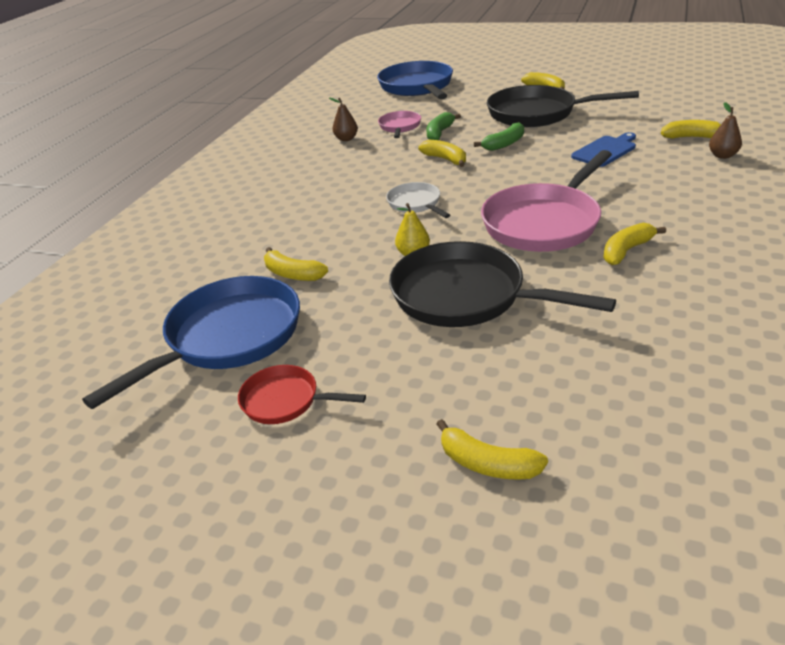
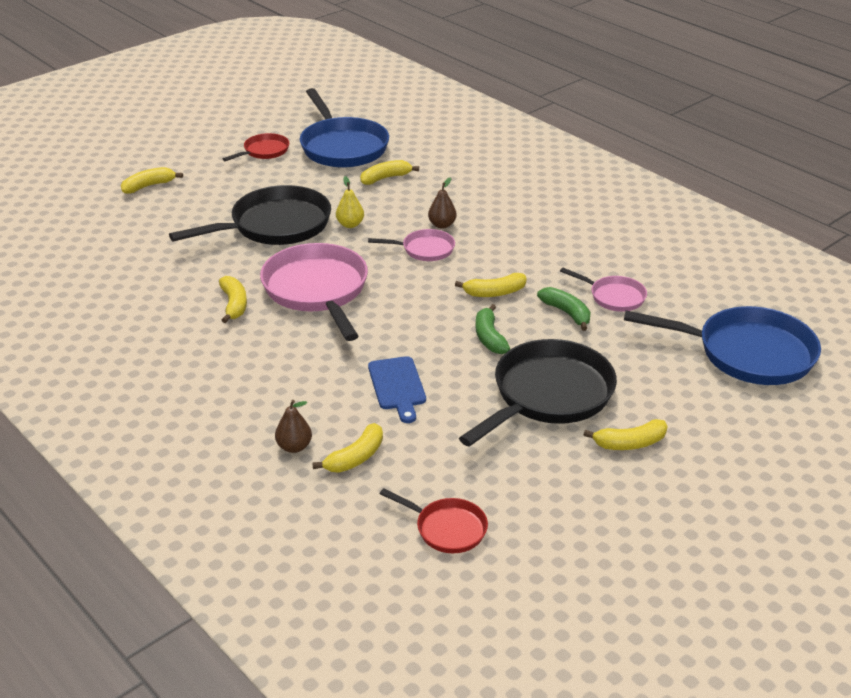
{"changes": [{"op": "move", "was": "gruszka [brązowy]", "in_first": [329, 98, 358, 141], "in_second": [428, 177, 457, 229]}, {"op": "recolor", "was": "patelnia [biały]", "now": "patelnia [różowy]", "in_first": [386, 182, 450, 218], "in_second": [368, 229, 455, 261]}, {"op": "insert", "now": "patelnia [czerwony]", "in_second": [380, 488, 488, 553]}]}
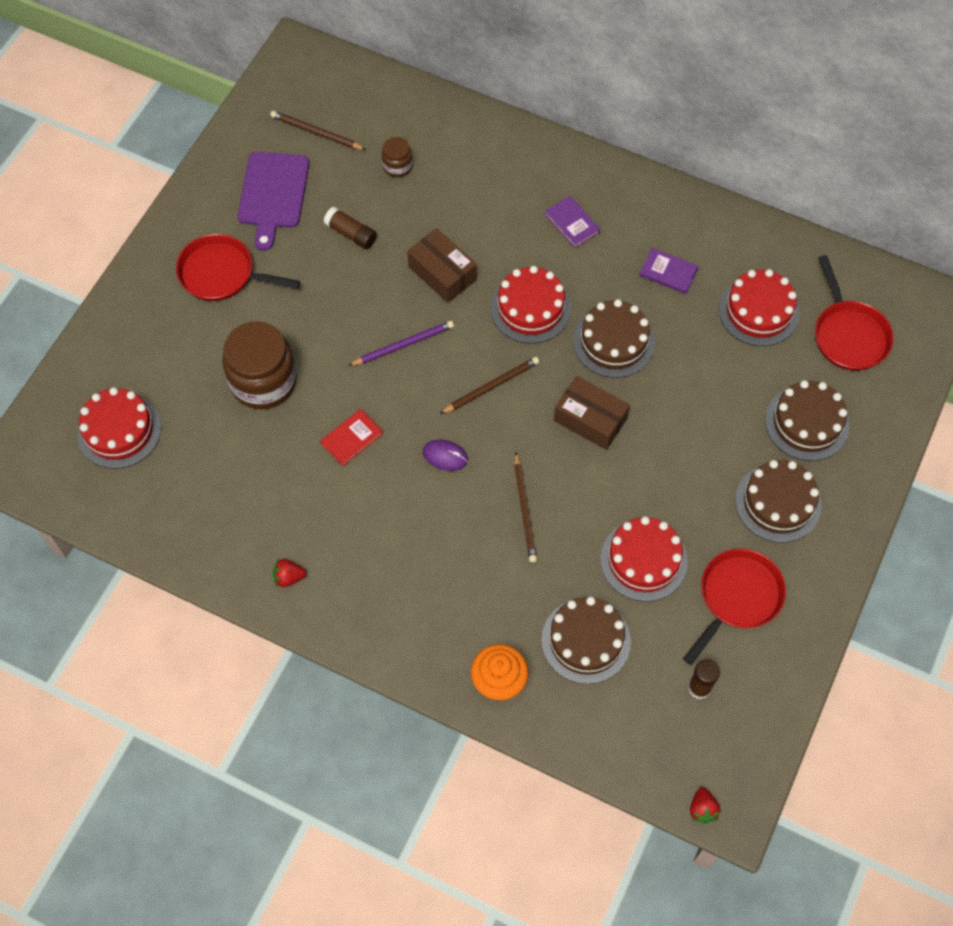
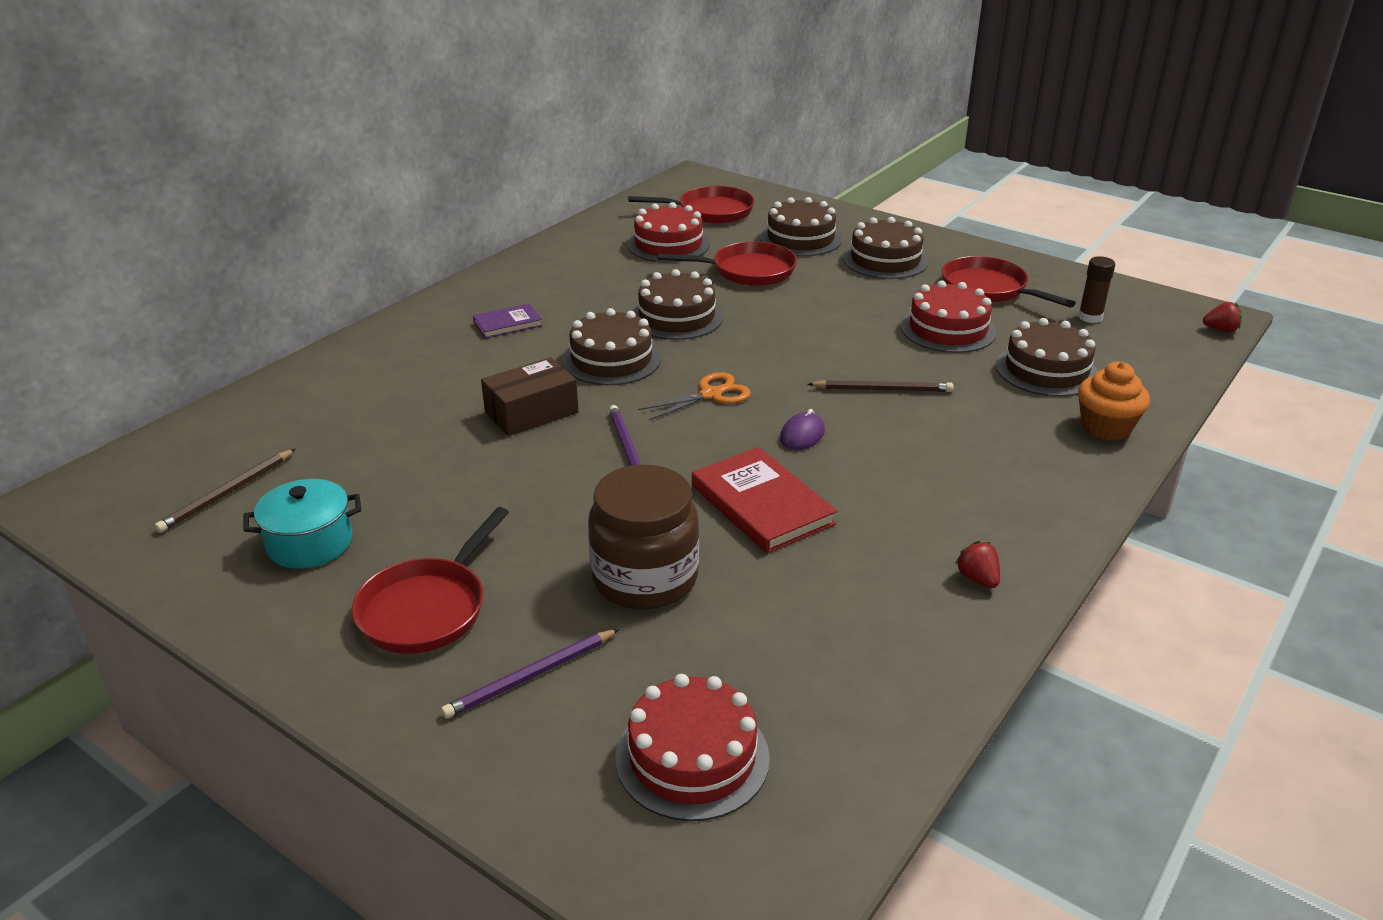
{"changes": [{"op": "delete", "was": "słoik [brązowy]", "in_first": [382, 137, 413, 177]}, {"op": "replace", "was": "deska do krojenia [fioletowy]", "now": "garnek [turkusowy]", "in_first": [238, 152, 309, 251], "in_second": [243, 479, 361, 569]}, {"op": "delete", "was": "klej w sztyfcie [brązowy]", "in_first": [324, 207, 377, 249]}, {"op": "delete", "was": "książka [fioletowy]", "in_first": [639, 248, 699, 294]}, {"op": "recolor", "was": "tort [czerwony]", "now": "tort [brązowy]", "in_first": [491, 266, 571, 344], "in_second": [562, 308, 661, 385]}, {"op": "replace", "was": "ołówek [brązowy]", "now": "nożyczki [pomarańczowy]", "in_first": [440, 357, 539, 414], "in_second": [638, 372, 751, 421]}, {"op": "delete", "was": "pudełko [brązowy]", "in_first": [554, 376, 630, 450]}, {"op": "resize", "was": "książka [czerwony]", "in_first": [320, 409, 383, 466], "in_second": [692, 447, 837, 554], "ratio": 1.74}, {"op": "rotate", "was": "truskawka [czerwony]", "in_first": [273, 559, 306, 587], "in_second": [955, 541, 1000, 588], "clockwise": 150}, {"op": "insert", "now": "patelnia [czerwony]", "in_second": [657, 241, 797, 286]}, {"op": "insert", "now": "ołówek [fioletowy]", "in_second": [441, 629, 619, 719]}]}
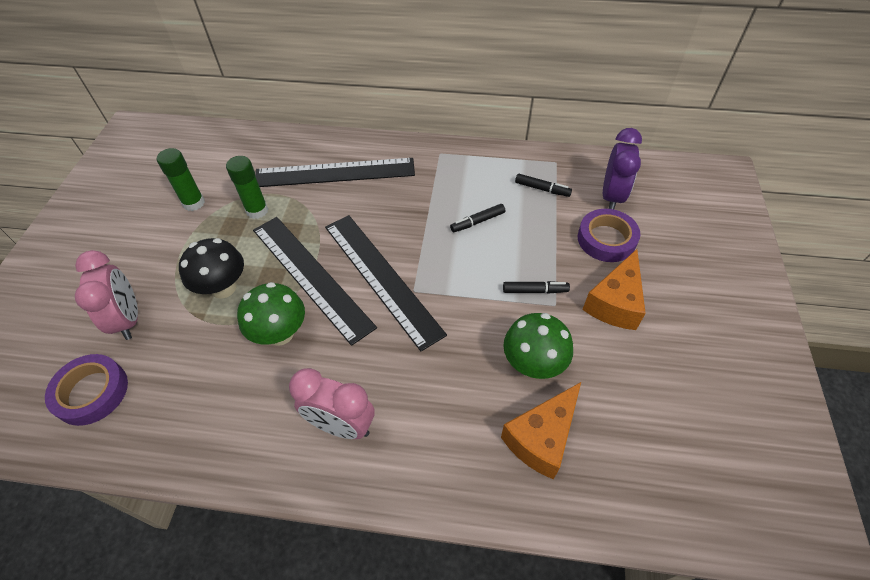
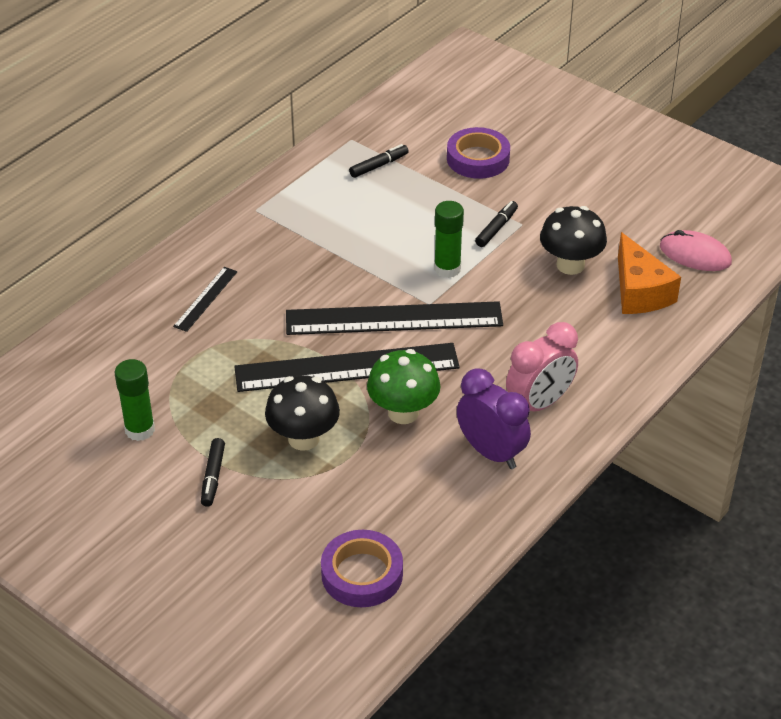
{"changes": [{"op": "move", "was": "budzik [fioletowy]", "in_first": [603, 128, 642, 209], "in_second": [457, 368, 531, 469]}, {"op": "move", "was": "klej w sztyfcie [zielony]", "in_first": [226, 156, 268, 219], "in_second": [434, 201, 464, 278]}, {"op": "resize", "was": "linijka [czarny]", "in_first": [255, 158, 415, 187], "in_second": [173, 267, 237, 332], "ratio": 0.46}, {"op": "move", "was": "flamaster [czarny]", "in_first": [450, 204, 505, 232], "in_second": [201, 438, 225, 507]}, {"op": "delete", "was": "ser [pomarańczowy]", "in_first": [582, 249, 646, 330]}, {"op": "delete", "was": "budzik [różowy]", "in_first": [75, 250, 138, 340]}, {"op": "recolor", "was": "grzyb [zielony]", "now": "grzyb [czarny]", "in_first": [503, 313, 573, 379], "in_second": [540, 206, 607, 275]}, {"op": "insert", "now": "myszka [różowy]", "in_second": [660, 230, 732, 271]}]}
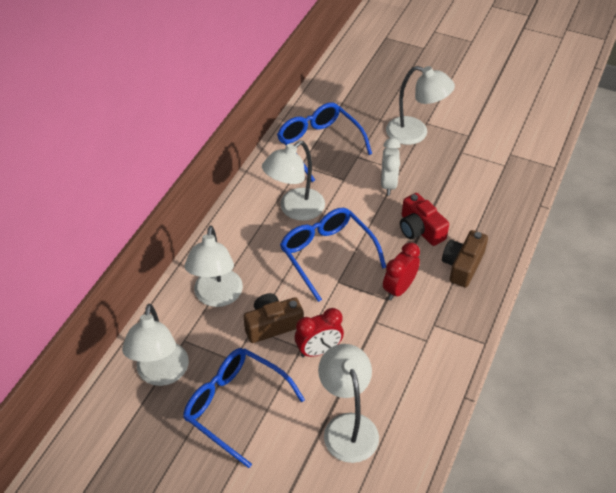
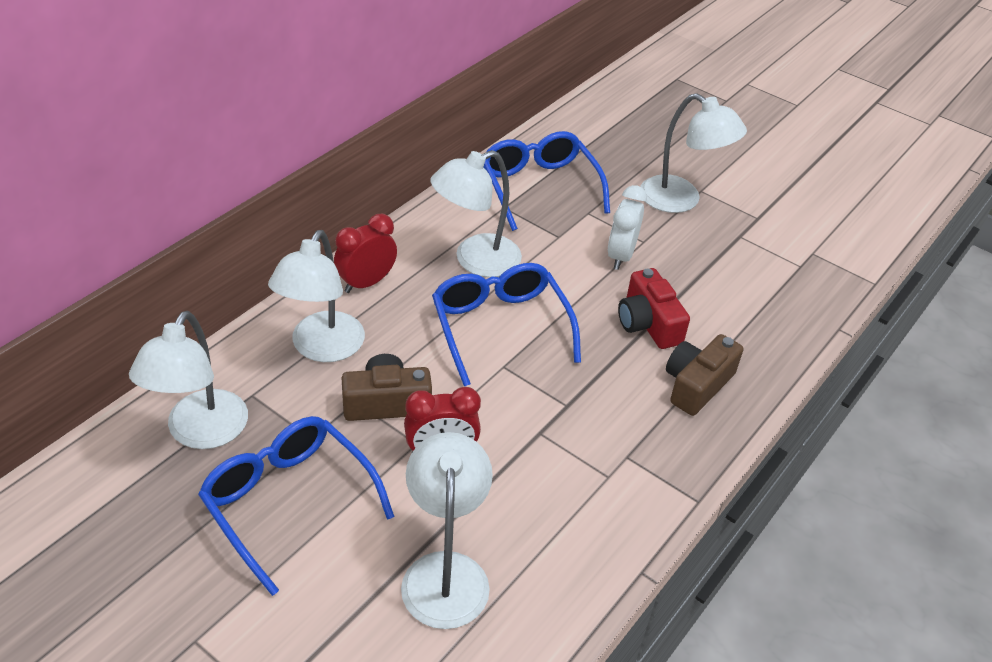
{"changes": [{"op": "move", "was": "budzik [czerwony]", "in_first": [383, 242, 420, 300], "in_second": [334, 214, 397, 293]}]}
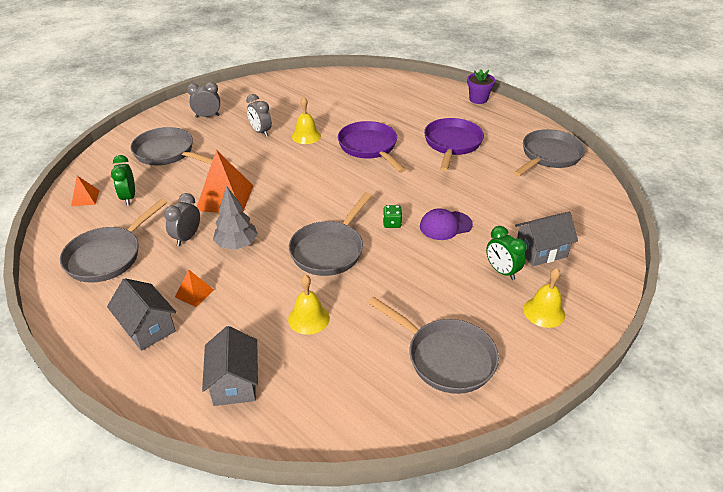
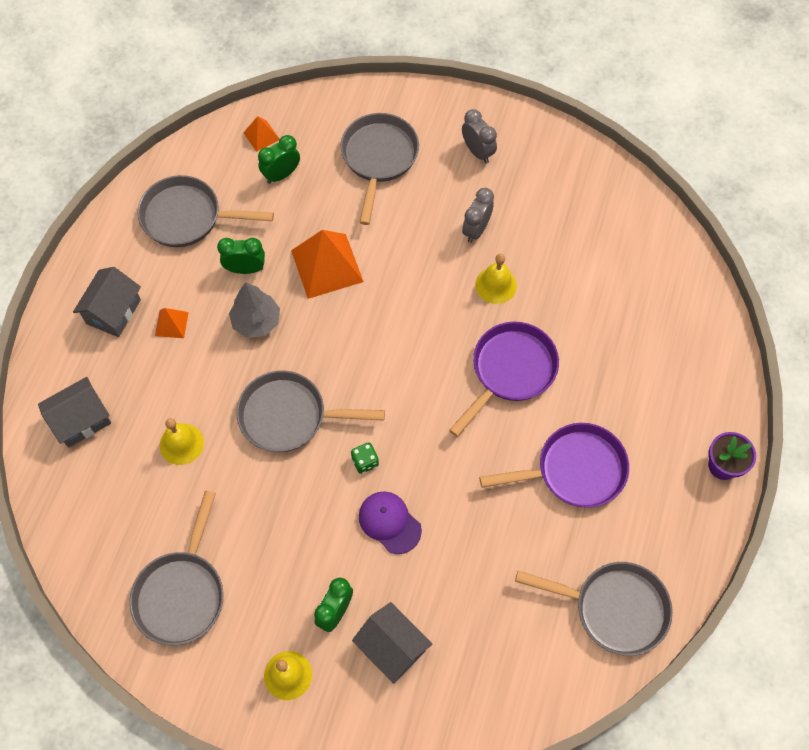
{"changes": [{"op": "recolor", "was": "budzik [szary]", "now": "budzik [zielony]", "in_first": [164, 193, 200, 246], "in_second": [217, 238, 265, 274]}]}
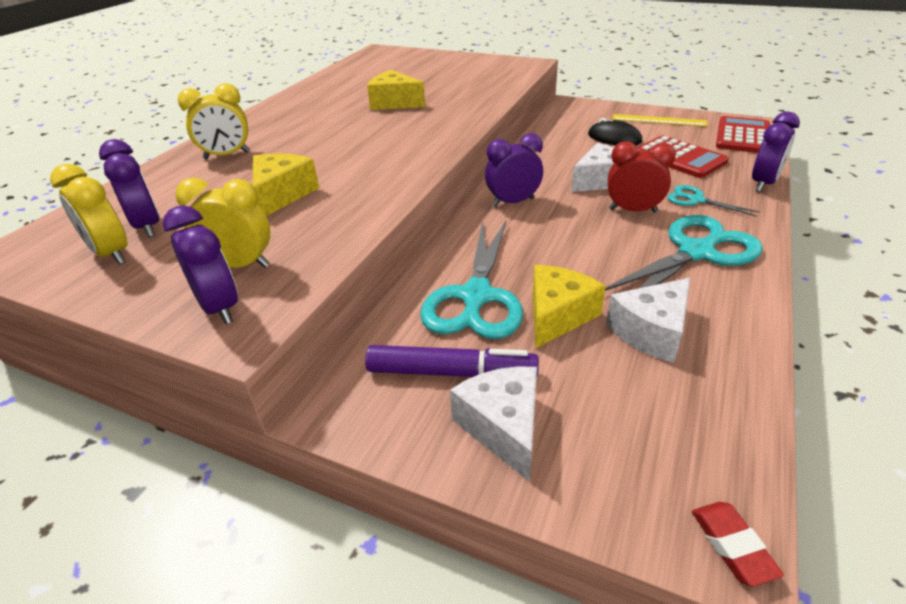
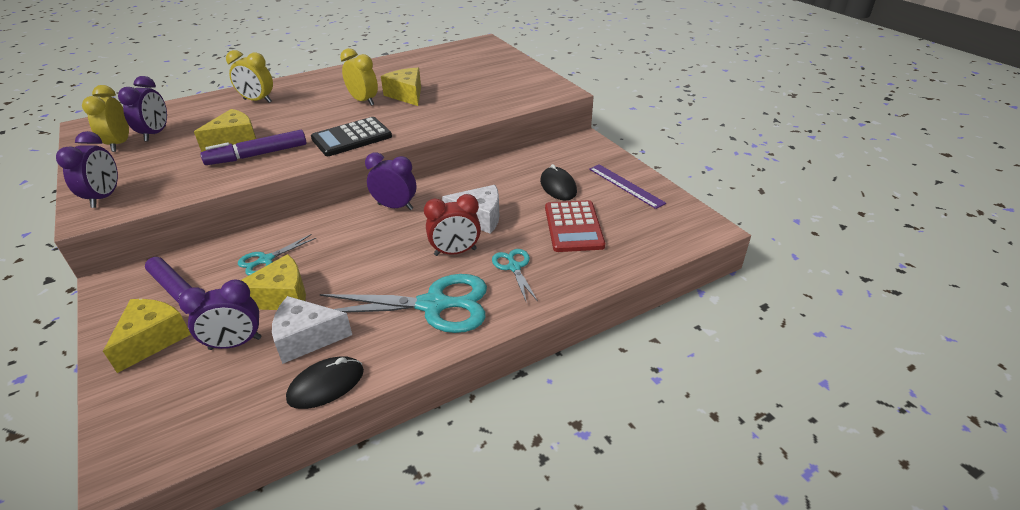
{"changes": [{"op": "move", "was": "budzik [fioletowy]", "in_first": [752, 111, 800, 192], "in_second": [179, 279, 261, 350]}, {"op": "recolor", "was": "linijka [żółty]", "now": "linijka [fioletowy]", "in_first": [612, 114, 707, 127], "in_second": [589, 164, 666, 209]}, {"op": "delete", "was": "kalkulator [czerwony]", "in_first": [716, 116, 770, 153]}, {"op": "rotate", "was": "budzik [czerwony]", "in_first": [608, 141, 676, 213], "in_second": [424, 194, 481, 256], "clockwise": 120}, {"op": "move", "was": "budzik [żółty]", "in_first": [175, 178, 270, 268], "in_second": [340, 48, 378, 106]}, {"op": "resize", "was": "nożyczki [turkusowy]", "in_first": [420, 221, 523, 339], "in_second": [238, 234, 316, 275], "ratio": 0.51}, {"op": "recolor", "was": "ser [biały]", "now": "ser [żółty]", "in_first": [450, 366, 537, 482], "in_second": [103, 299, 191, 373]}, {"op": "delete", "was": "gumka do mazania [czerwony]", "in_first": [692, 502, 784, 587]}, {"op": "insert", "now": "kalkulator [czarny]", "in_second": [311, 117, 392, 156]}, {"op": "insert", "now": "flamaster [fioletowy]", "in_second": [200, 130, 307, 165]}, {"op": "insert", "now": "myszka [czarny]", "in_second": [286, 356, 364, 409]}]}
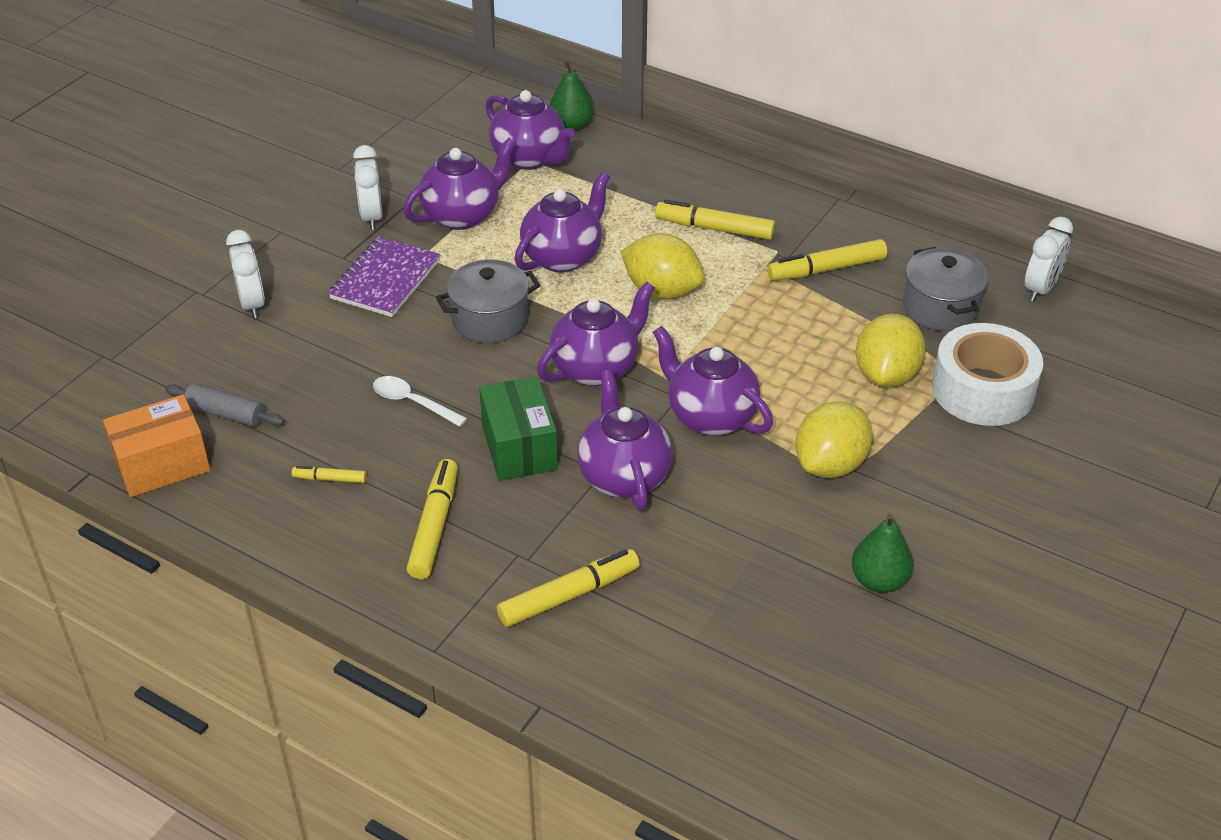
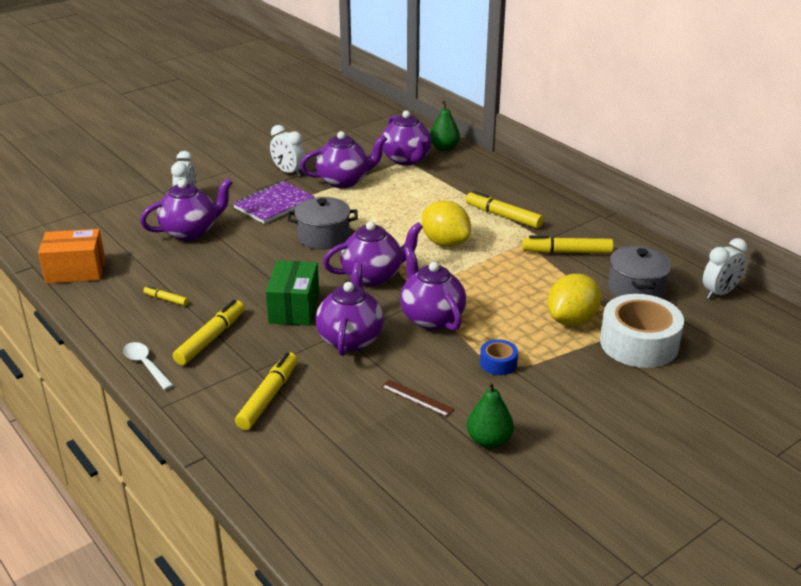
{"changes": [{"op": "rotate", "was": "budzik [biały]", "in_first": [353, 145, 383, 230], "in_second": [270, 125, 305, 176], "clockwise": -60}, {"op": "move", "was": "imbryk [fioletowy]", "in_first": [514, 171, 610, 273], "in_second": [140, 178, 233, 241]}, {"op": "move", "was": "łyżka [biały]", "in_first": [373, 376, 467, 427], "in_second": [123, 342, 174, 390]}, {"op": "delete", "was": "wałek do ciasta [szary]", "in_first": [165, 383, 284, 427]}, {"op": "replace", "was": "cytryna [żółty]", "now": "taśma klejąca [niebieski]", "in_first": [795, 401, 873, 478], "in_second": [480, 339, 518, 375]}, {"op": "rotate", "was": "flamaster [żółty]", "in_first": [497, 549, 640, 627], "in_second": [235, 352, 298, 430], "clockwise": -60}, {"op": "insert", "now": "linijka [brązowy]", "in_second": [381, 380, 455, 417]}]}
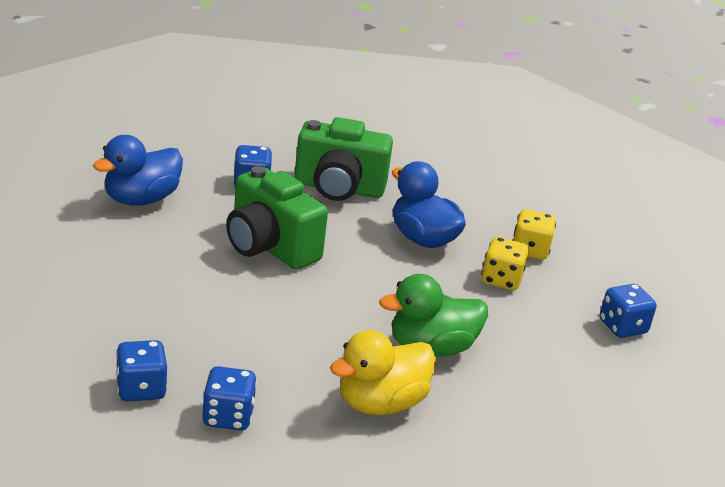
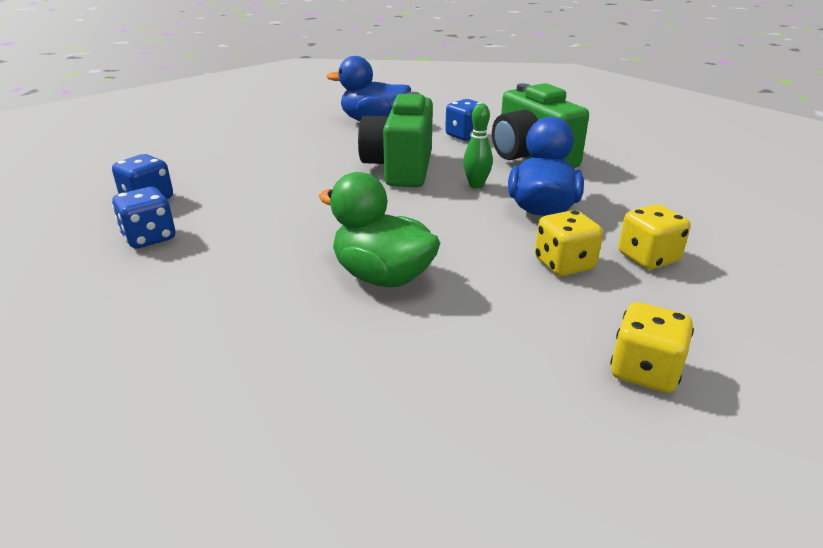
{"changes": [{"op": "recolor", "was": "kostka do gry [niebieski]", "now": "kostka do gry [żółty]", "in_first": [600, 284, 656, 338], "in_second": [610, 302, 694, 393]}, {"op": "delete", "was": "kaczka [żółty]", "in_first": [330, 330, 436, 415]}, {"op": "insert", "now": "kręgiel [zielony]", "in_second": [463, 103, 493, 189]}]}
